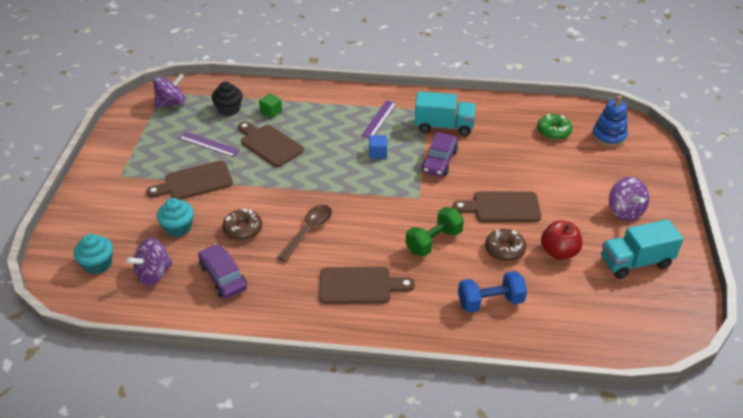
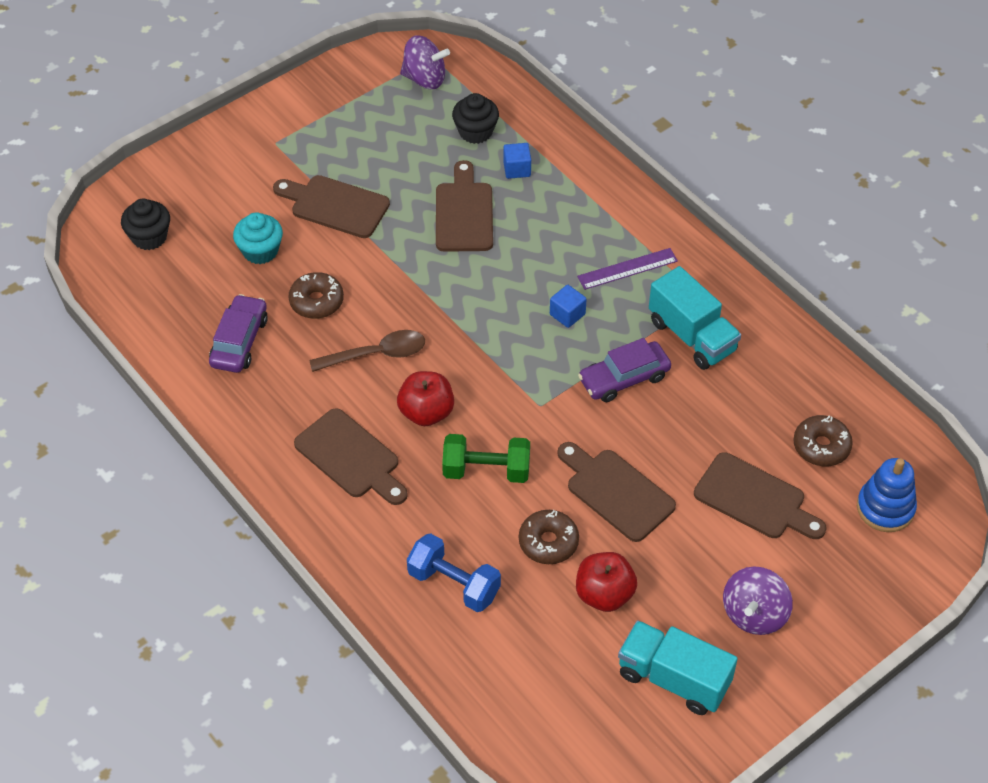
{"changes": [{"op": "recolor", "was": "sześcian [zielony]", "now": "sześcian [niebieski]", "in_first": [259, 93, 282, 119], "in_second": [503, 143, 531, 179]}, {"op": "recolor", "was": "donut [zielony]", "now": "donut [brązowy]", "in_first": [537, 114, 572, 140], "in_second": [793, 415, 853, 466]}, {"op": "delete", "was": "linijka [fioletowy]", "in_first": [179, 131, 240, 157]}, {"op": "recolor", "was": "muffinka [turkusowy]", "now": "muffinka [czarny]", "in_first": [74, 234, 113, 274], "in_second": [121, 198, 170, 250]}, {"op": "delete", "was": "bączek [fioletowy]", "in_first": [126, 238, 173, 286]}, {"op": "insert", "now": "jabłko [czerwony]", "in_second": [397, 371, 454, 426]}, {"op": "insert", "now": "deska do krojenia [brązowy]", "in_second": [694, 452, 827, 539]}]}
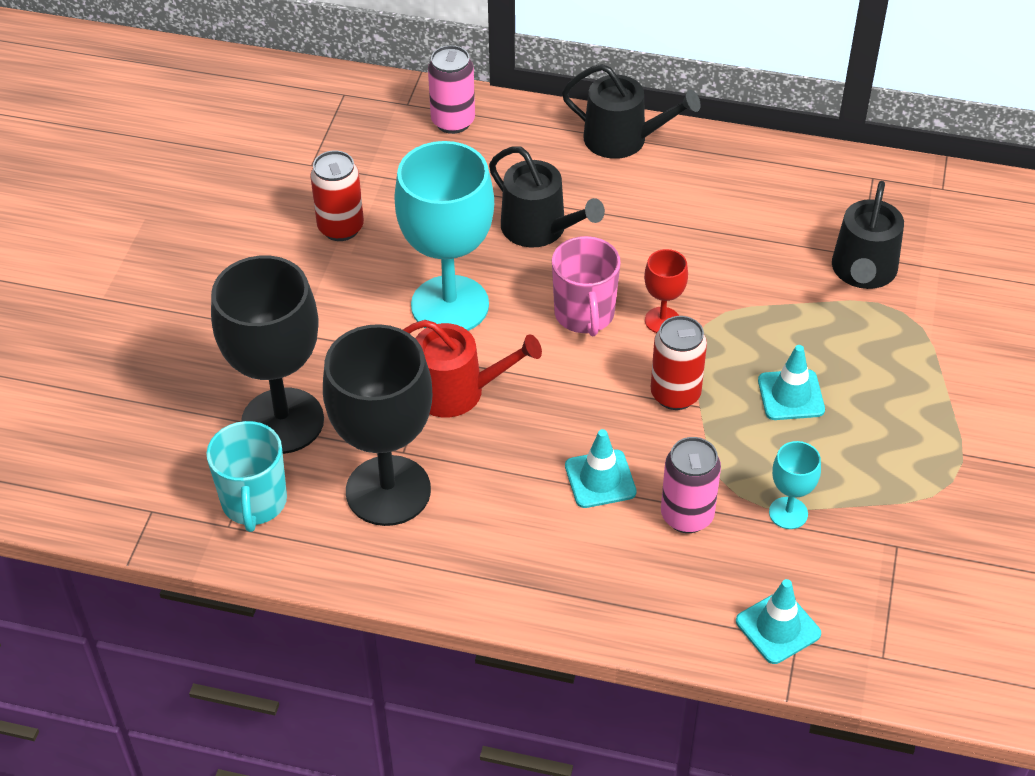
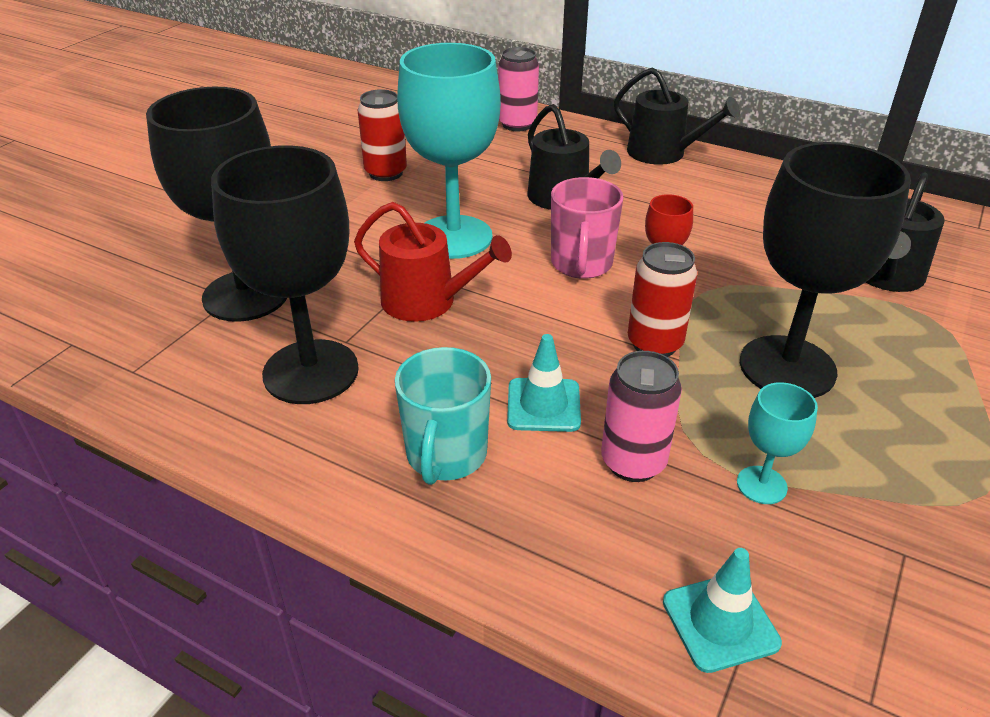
{"changes": [{"op": "replace", "was": "pachołek [turkusowy]", "now": "kielich [czarny]", "in_first": [758, 345, 825, 420], "in_second": [740, 142, 911, 398]}, {"op": "move", "was": "kubek [turkusowy]", "in_first": [206, 421, 287, 532], "in_second": [395, 347, 491, 485]}]}
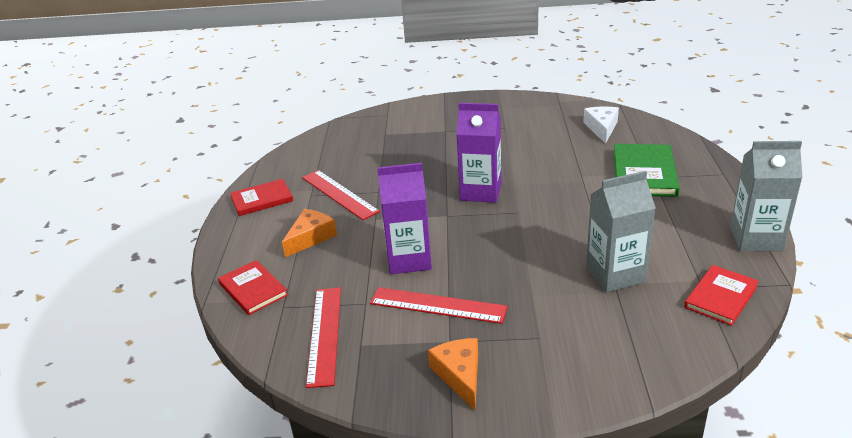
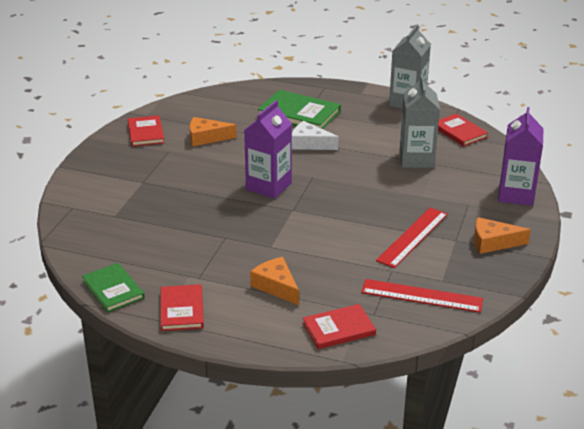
{"changes": [{"op": "move", "was": "ser [biały]", "in_first": [583, 106, 619, 144], "in_second": [292, 121, 339, 150]}, {"op": "move", "was": "karton mleka [fioletowy]", "in_first": [377, 163, 432, 274], "in_second": [498, 107, 543, 206]}, {"op": "delete", "was": "linijka [czerwony]", "in_first": [302, 170, 380, 220]}, {"op": "insert", "now": "książka [czerwony]", "in_second": [128, 115, 164, 146]}, {"op": "insert", "now": "ser [pomarańczowy]", "in_second": [190, 117, 237, 147]}, {"op": "insert", "now": "książka [zielony]", "in_second": [82, 263, 145, 312]}]}
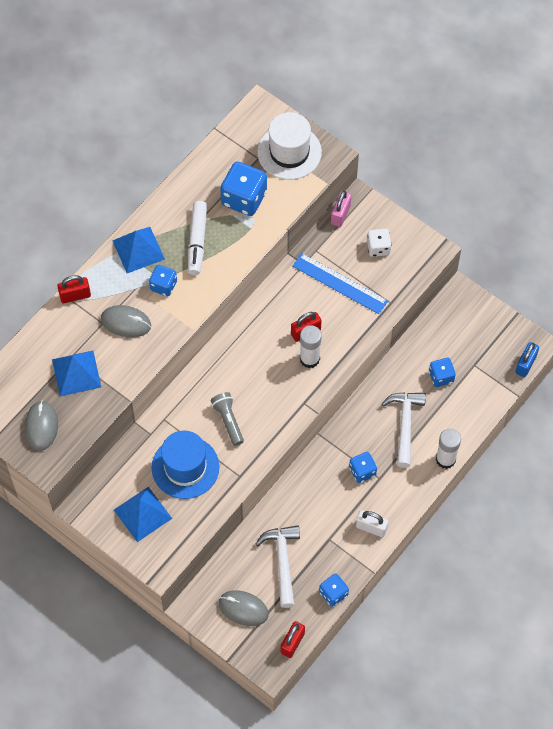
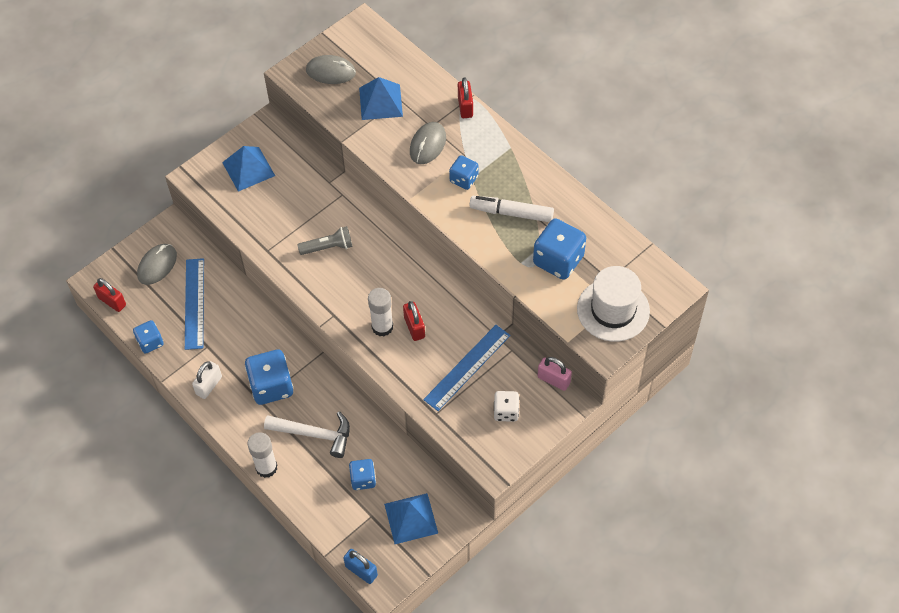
{"changes": [{"op": "move", "was": "piramida [niebieski]", "in_first": [113, 227, 165, 273], "in_second": [384, 493, 438, 544]}, {"op": "delete", "was": "kapelusz [niebieski]", "in_first": [152, 430, 219, 499]}, {"op": "resize", "was": "kostka do gry [niebieski]", "in_first": [349, 452, 377, 483], "in_second": [245, 350, 293, 405], "ratio": 1.71}, {"op": "replace", "was": "młotek [biały]", "now": "linijka [niebieski]", "in_first": [256, 525, 300, 608], "in_second": [185, 258, 204, 350]}]}
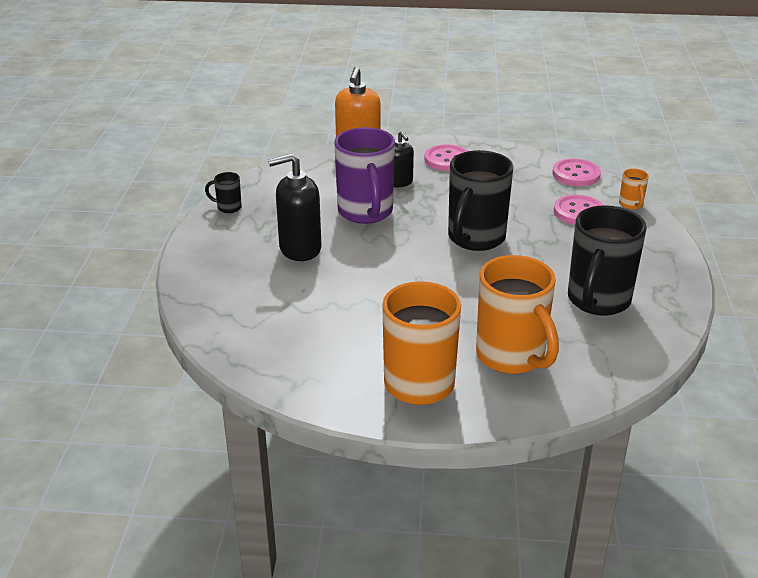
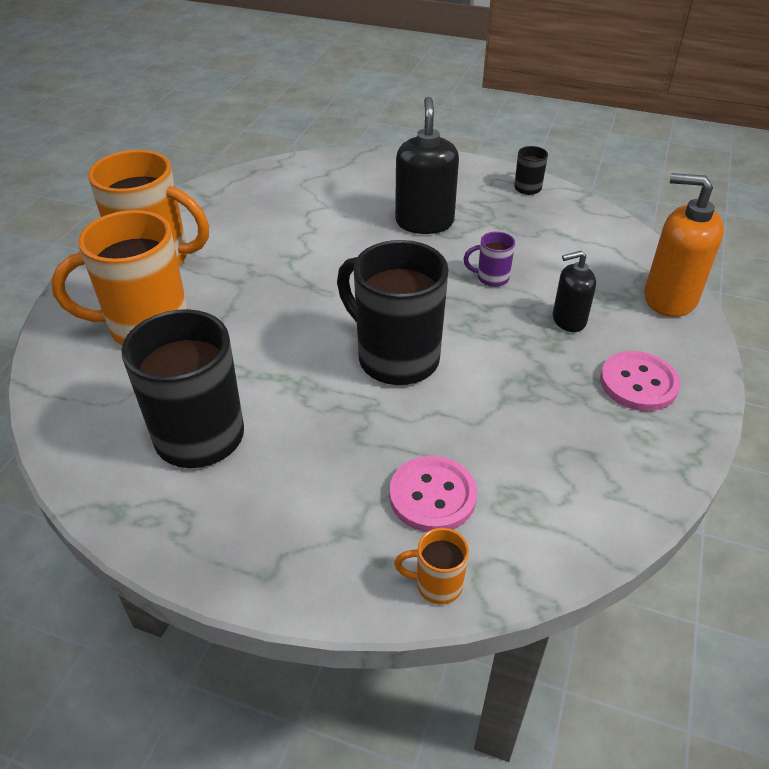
{"changes": [{"op": "resize", "was": "kubek [fioletowy]", "in_first": [334, 127, 395, 224], "in_second": [464, 231, 515, 287], "ratio": 0.44}, {"op": "delete", "was": "guzik [różowy]", "in_first": [553, 159, 601, 186]}]}
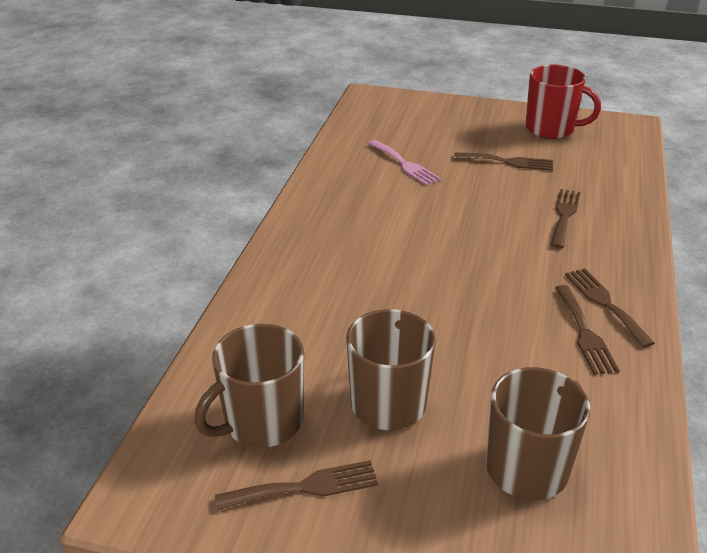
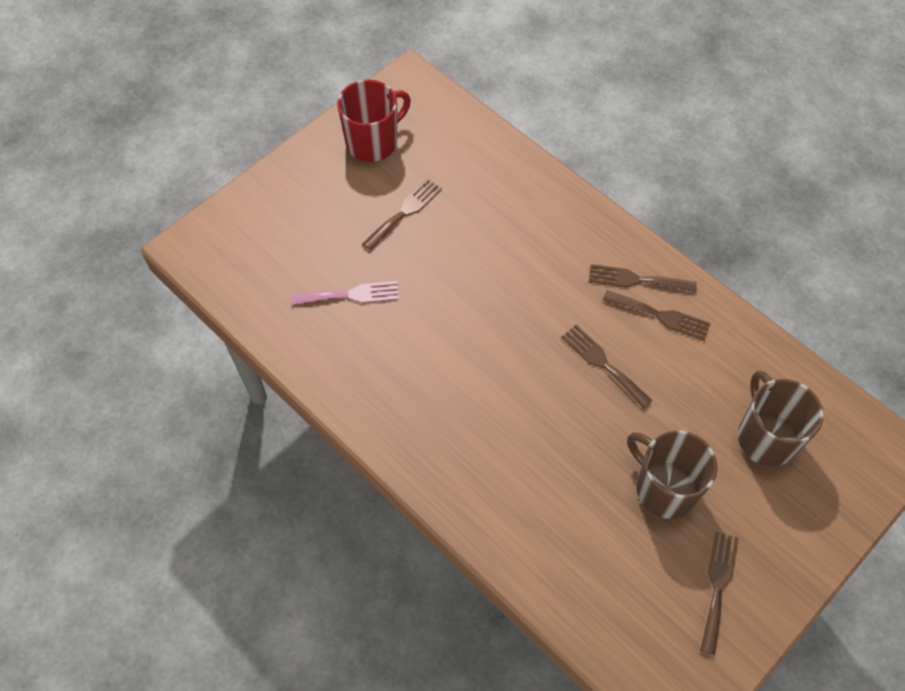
{"changes": [{"op": "move", "was": "widelec [brązowy]", "in_first": [550, 189, 581, 248], "in_second": [561, 325, 652, 408]}, {"op": "delete", "was": "kubek [brązowy]", "in_first": [194, 324, 304, 448]}]}
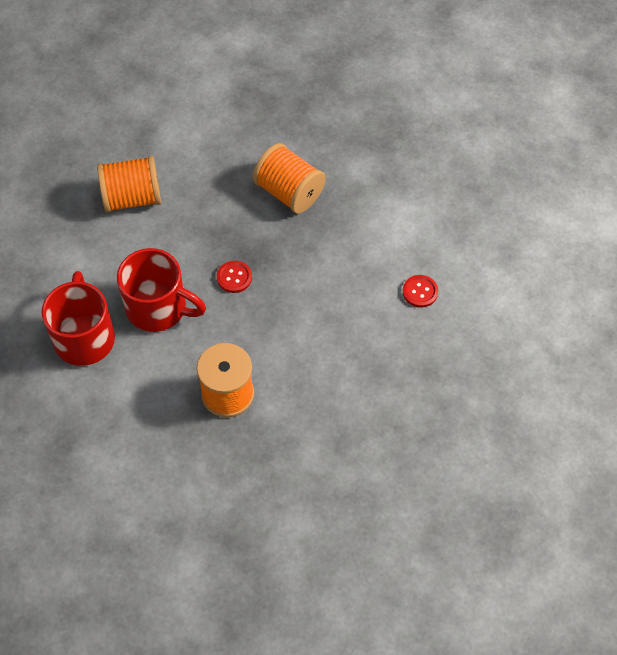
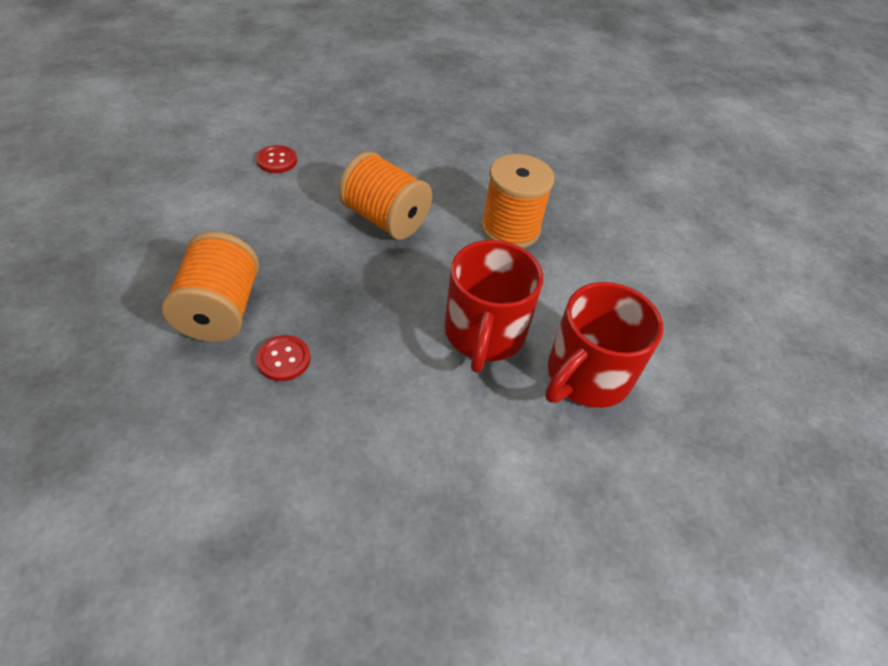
{"changes": [{"op": "move", "was": "szpulka [pomarańczowy]", "in_first": [97, 156, 161, 213], "in_second": [338, 151, 432, 240]}, {"op": "rotate", "was": "kubek [czerwony]", "in_first": [117, 248, 206, 332], "in_second": [444, 240, 543, 373], "clockwise": -150}, {"op": "move", "was": "guzik [czerwony]", "in_first": [217, 261, 252, 293], "in_second": [256, 335, 310, 381]}]}
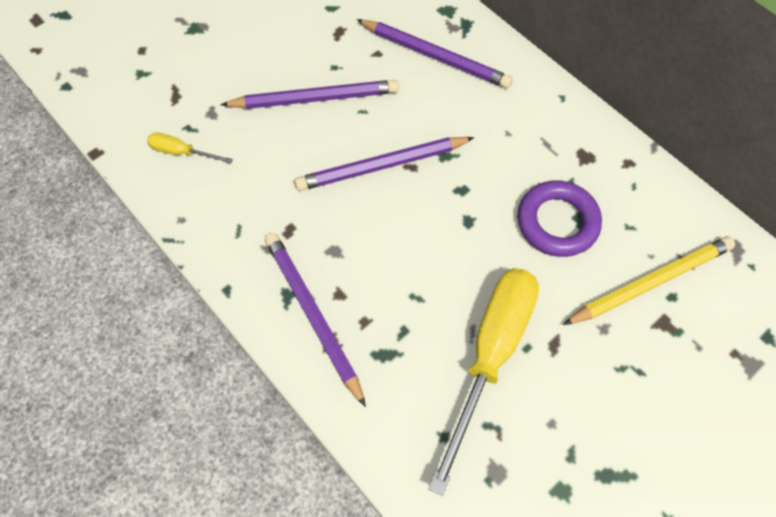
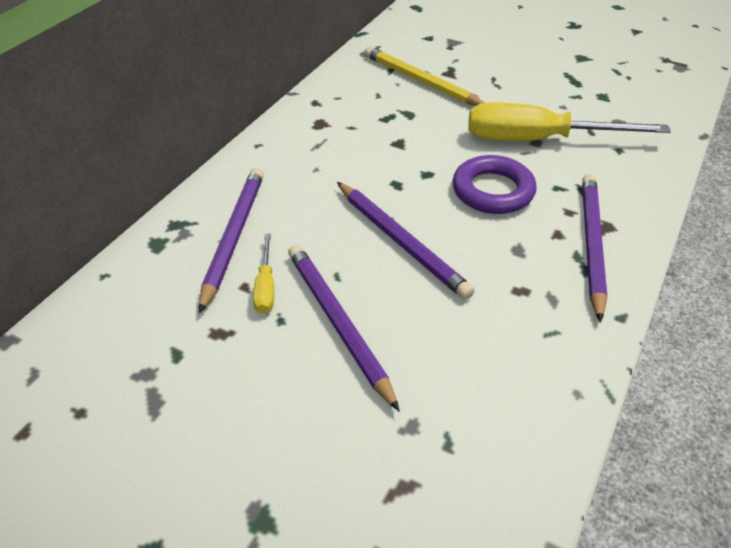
{"changes": [{"op": "move", "was": "śrubokręt [żółty]", "in_first": [147, 133, 233, 164], "in_second": [253, 234, 274, 313]}, {"op": "move", "was": "pierścień [fioletowy]", "in_first": [517, 180, 602, 257], "in_second": [453, 155, 537, 214]}, {"op": "rotate", "was": "ołówek [fioletowy]", "in_first": [265, 233, 366, 407], "in_second": [582, 174, 607, 323], "clockwise": 150}]}
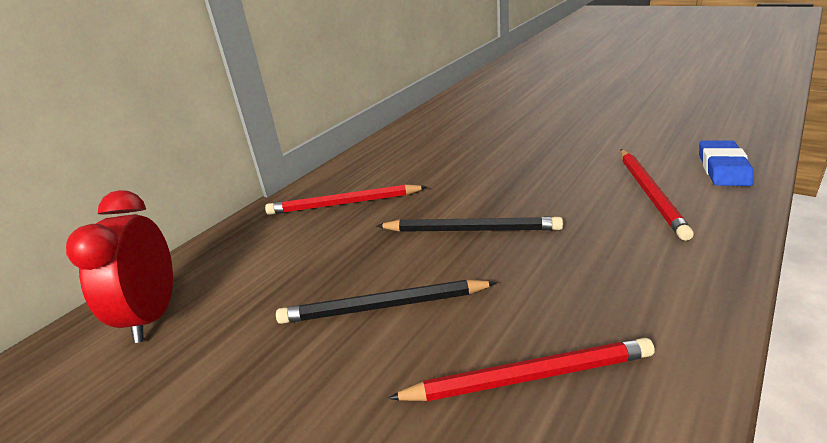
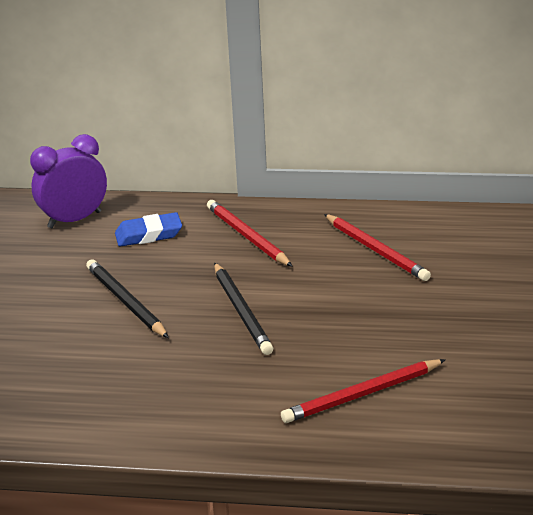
{"changes": [{"op": "move", "was": "gumka do mazania [niebieski]", "in_first": [699, 140, 754, 186], "in_second": [115, 212, 182, 247]}, {"op": "recolor", "was": "budzik [czerwony]", "now": "budzik [fioletowy]", "in_first": [66, 190, 173, 343], "in_second": [30, 134, 107, 228]}, {"op": "move", "was": "ołówek [czerwony]", "in_first": [388, 338, 655, 401], "in_second": [324, 214, 431, 281]}]}
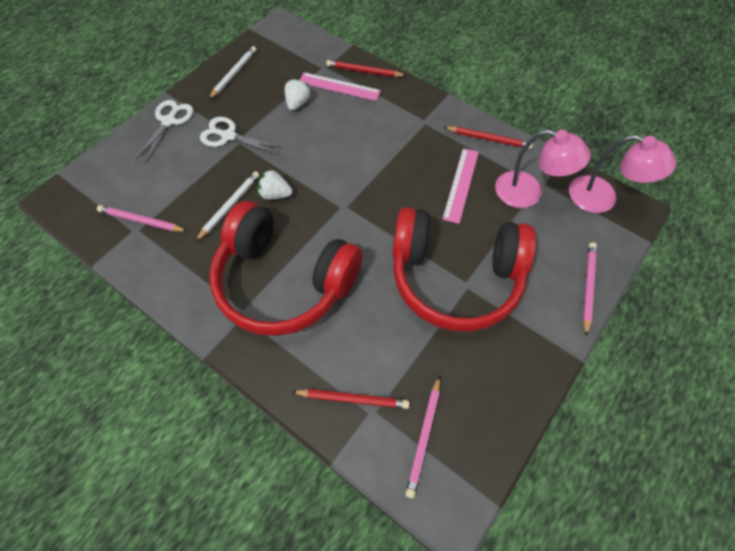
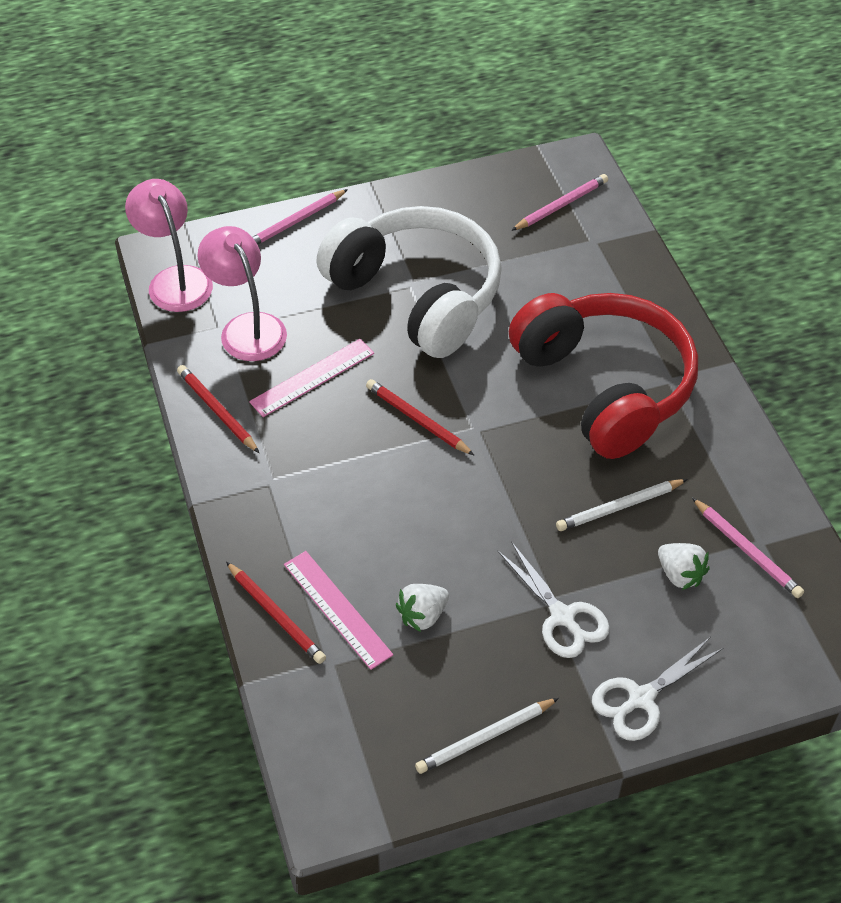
{"changes": [{"op": "move", "was": "truskawka [biały]", "in_first": [258, 169, 293, 200], "in_second": [658, 543, 710, 590]}, {"op": "recolor", "was": "słuchawki [czerwony]", "now": "słuchawki [biały]", "in_first": [392, 207, 536, 332], "in_second": [317, 206, 502, 358]}, {"op": "move", "was": "ołówek [czerwony]", "in_first": [291, 389, 410, 409], "in_second": [366, 379, 474, 455]}]}
